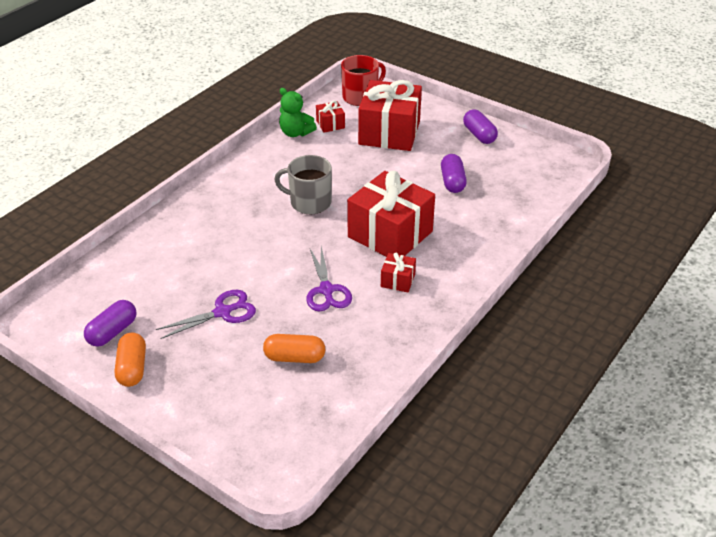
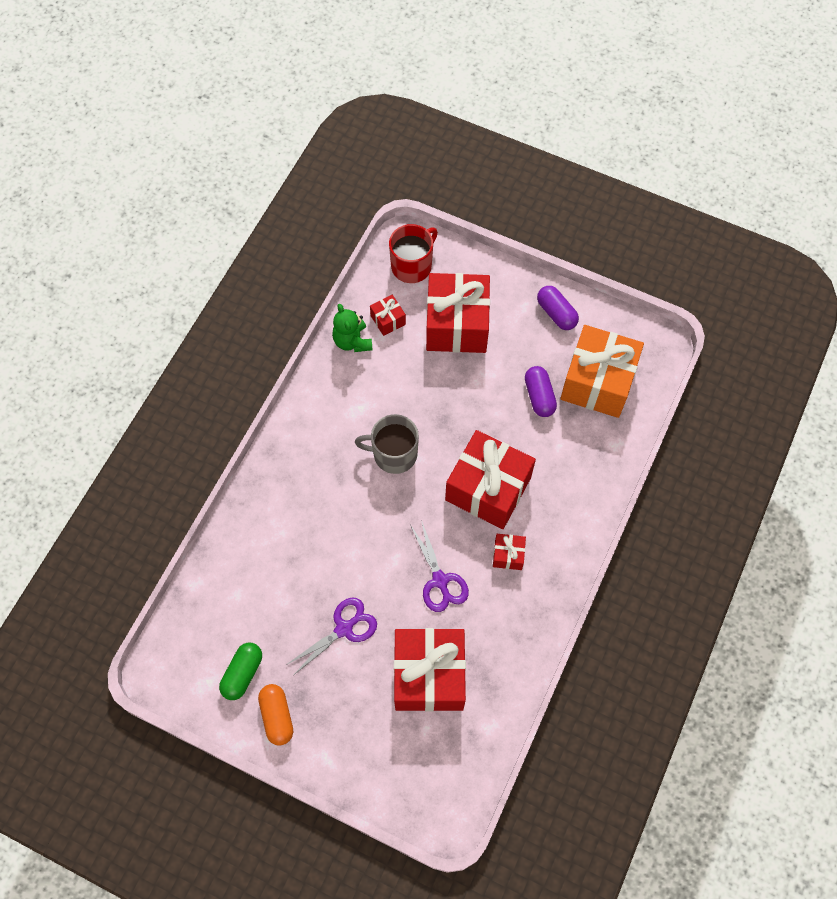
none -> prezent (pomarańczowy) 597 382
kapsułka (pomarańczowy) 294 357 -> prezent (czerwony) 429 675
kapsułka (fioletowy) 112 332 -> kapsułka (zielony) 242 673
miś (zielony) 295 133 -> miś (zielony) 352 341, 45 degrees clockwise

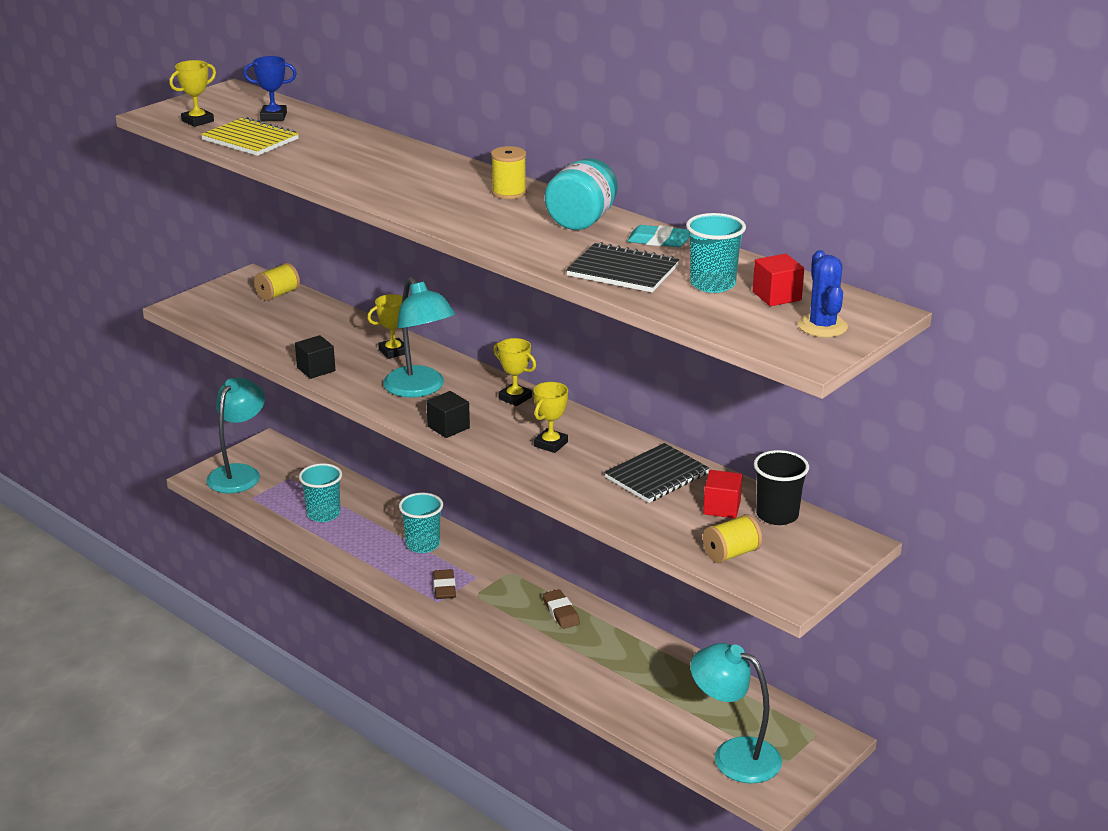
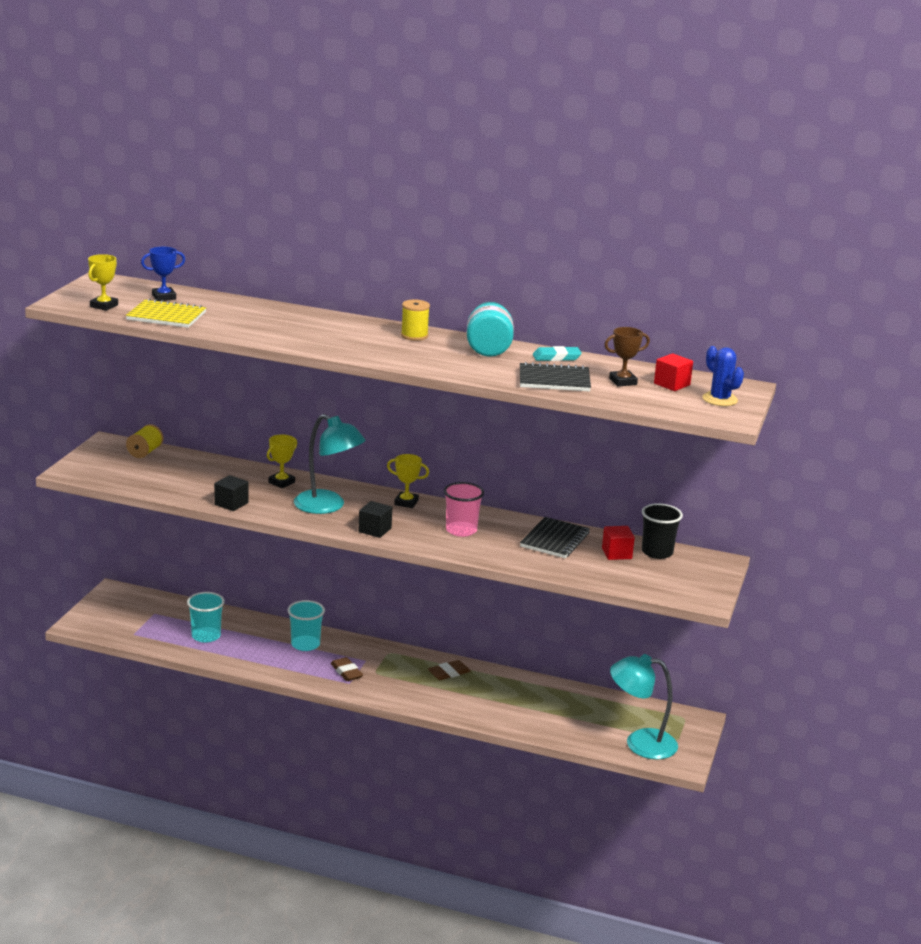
lampka (turkusowy) 239 473 -> none
szpulka (żółty) 731 554 -> none
puchar (żółty) 550 444 -> szklanka (różowy) 461 530
szklanka (turkusowy) 712 284 -> puchar (brązowy) 623 381
gumka do mazania (brązowy) 561 612 -> gumka do mazania (brązowy) 449 673, 75 degrees counterclockwise

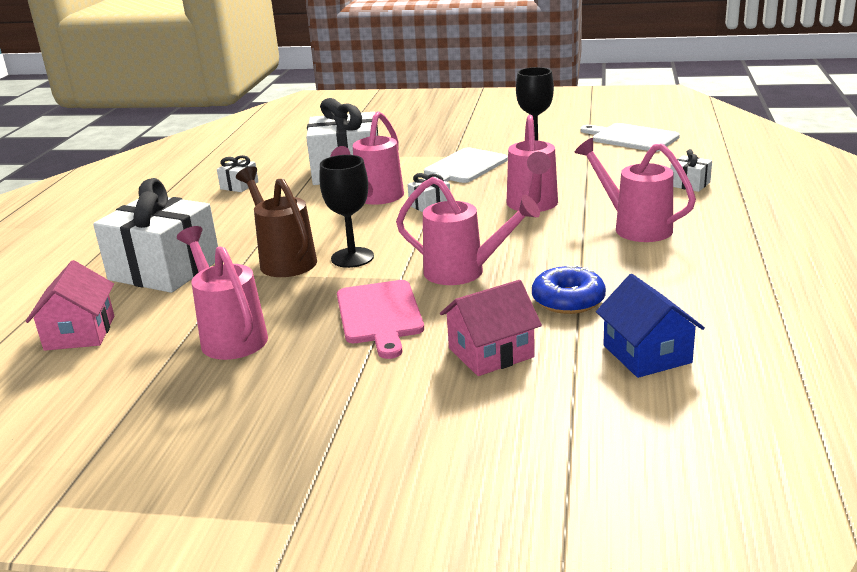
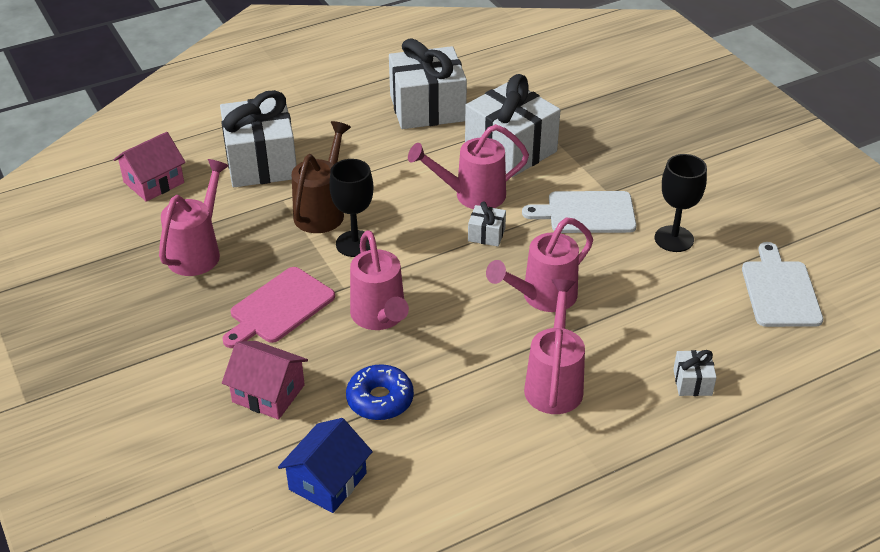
prezent (biały) 239 185 -> prezent (biały) 427 108, x2.35

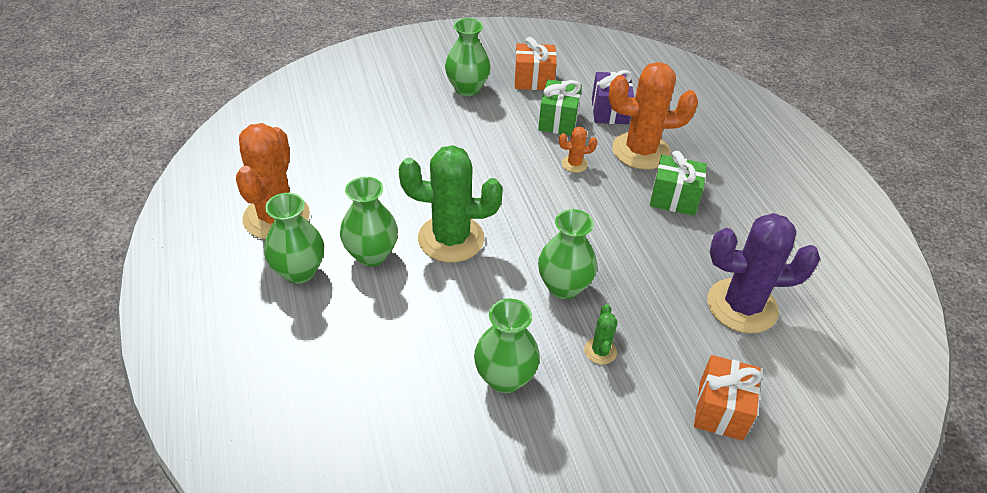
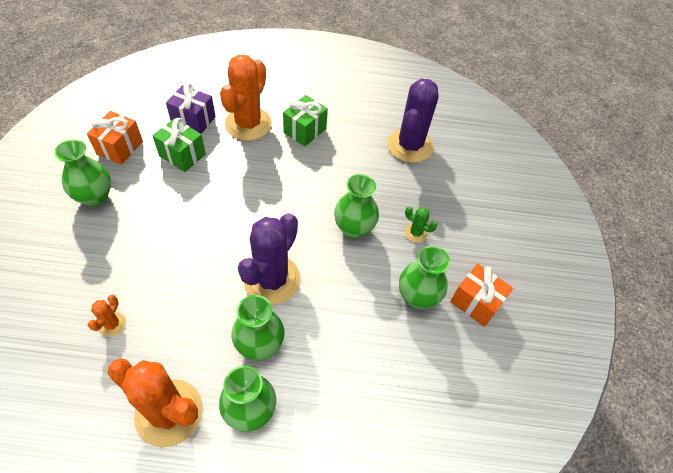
kaktus (pomarańczowy) 574 164 -> kaktus (pomarańczowy) 112 324, move
prezent (pomarańczowy) 721 410 -> prezent (pomarańczowy) 475 302, move
kaktus (zielony) 451 239 -> kaktus (fioletowy) 272 280

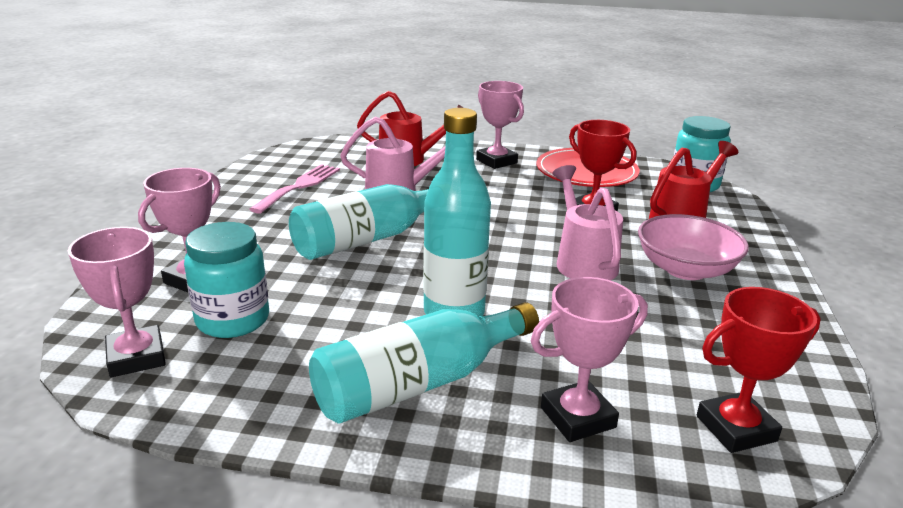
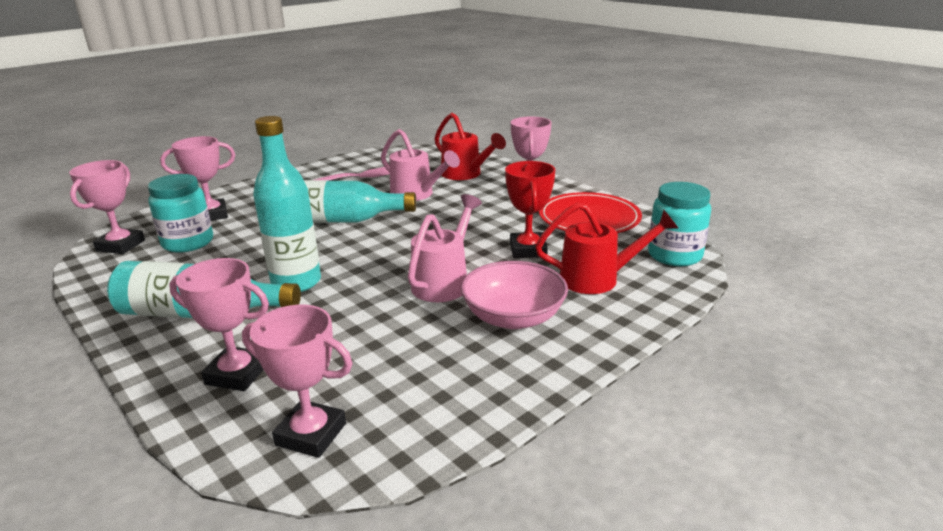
puchar (czerwony) 736 428 -> puchar (różowy) 311 434

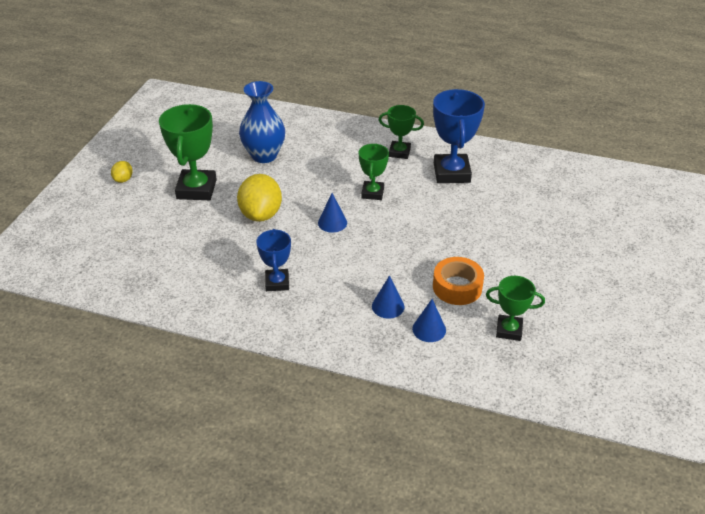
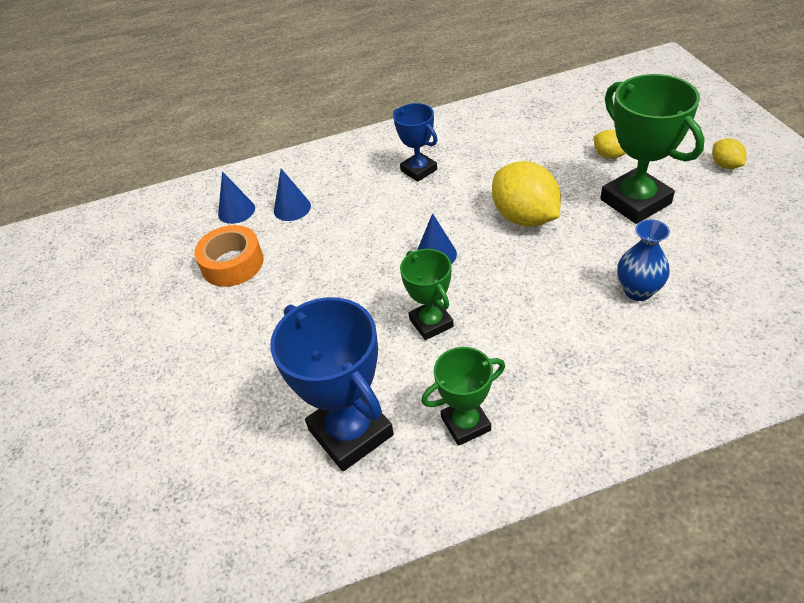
puchar (zielony) 509 330 -> none
none -> cytryna (żółty) 608 155
wazon (niebieski) 264 155 -> wazon (niebieski) 638 291, x0.63

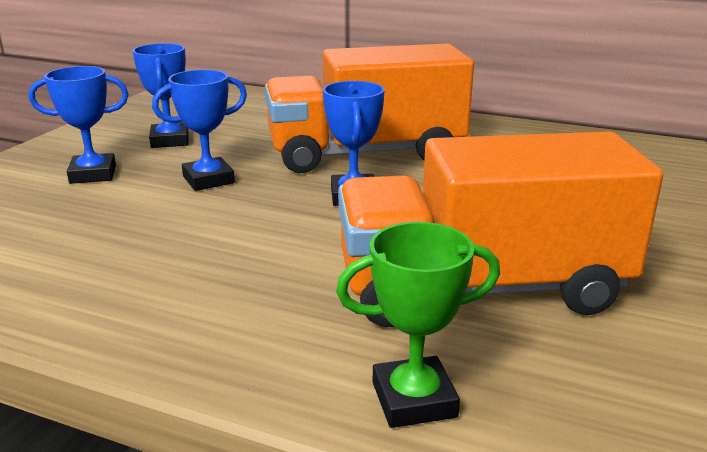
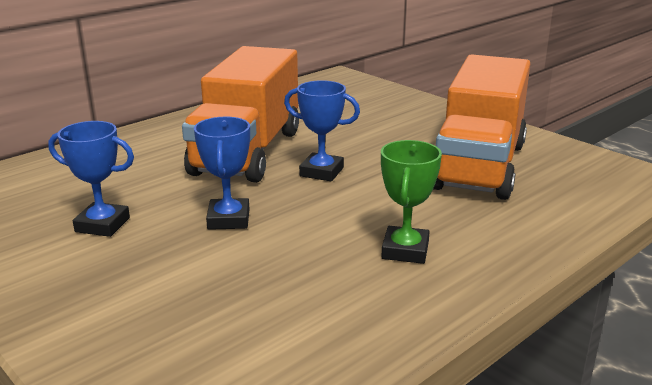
puchar (niebieski) 93 174 -> none
puchar (zielony) 414 399 -> puchar (zielony) 405 250, move

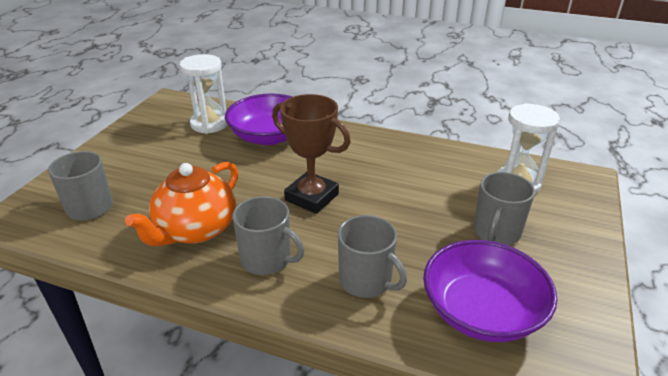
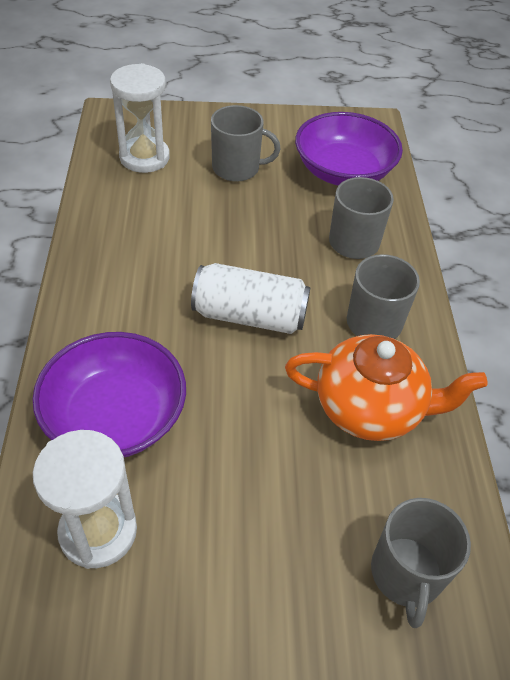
puchar (brązowy) 312 197 -> puszka (biały) 249 316

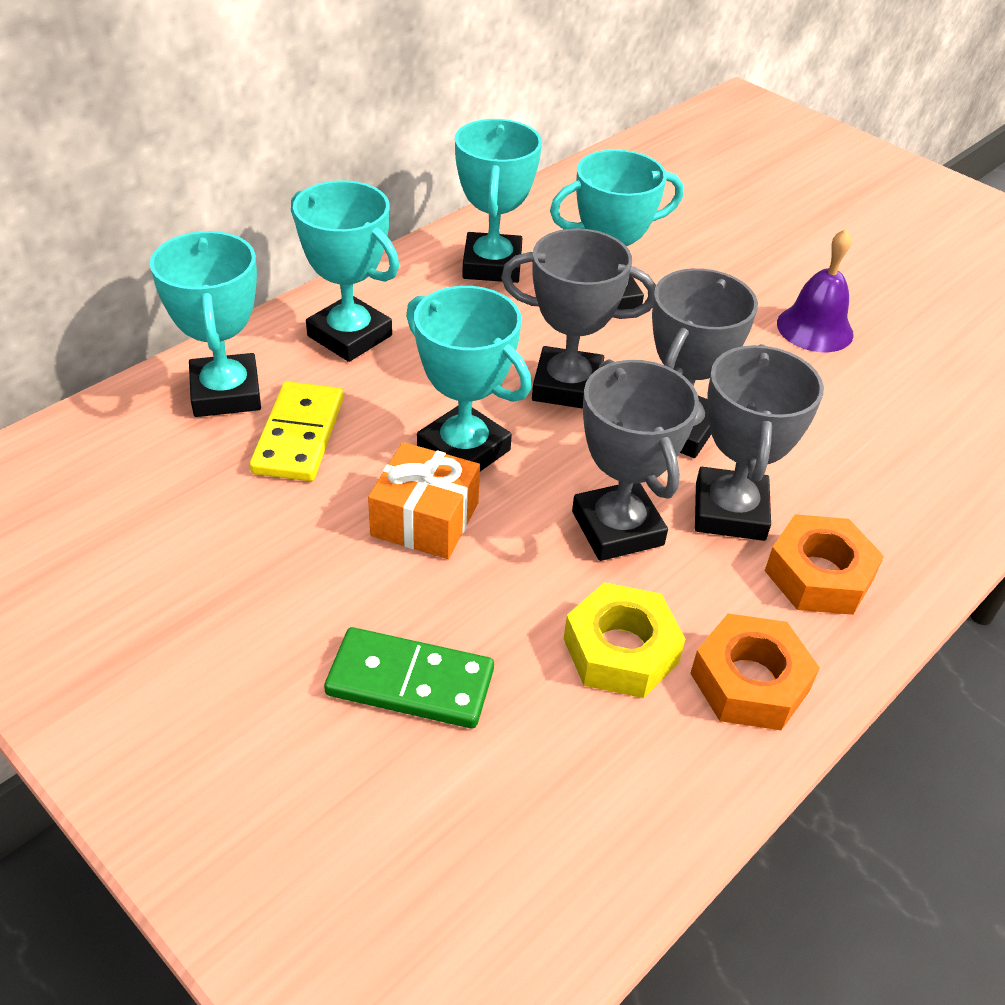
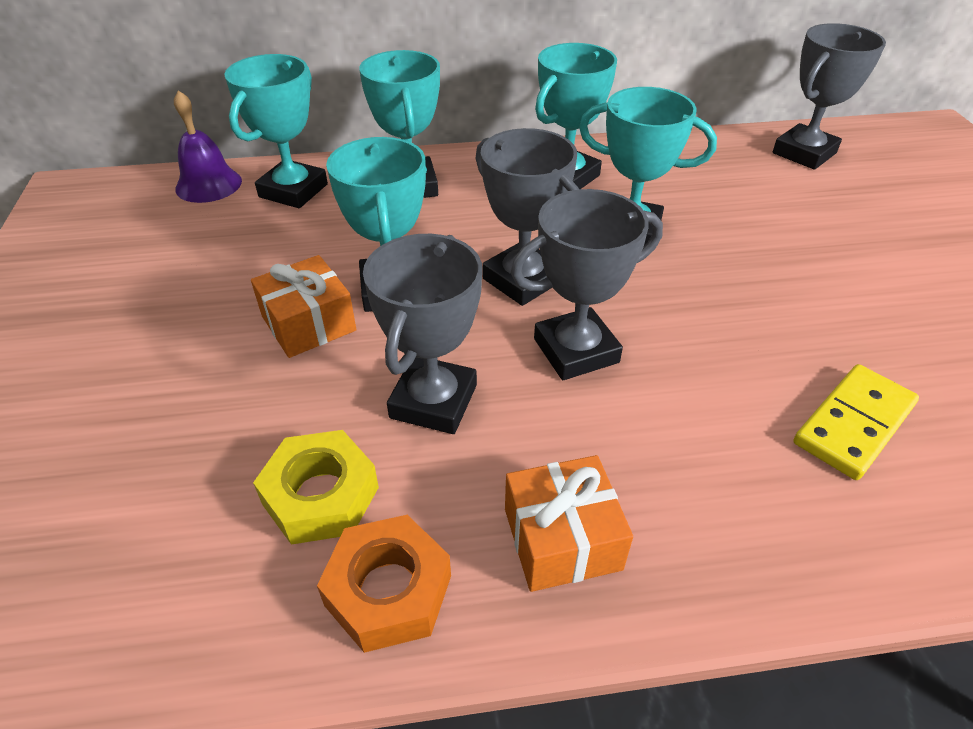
kostka domina (zielony) 410 682 -> none
kostka domina (żółty) 299 435 -> kostka domina (żółty) 854 424, move
puchar (szary) 730 511 -> puchar (szary) 804 153, move
dzwonek (fioletowy) 815 328 -> dzwonek (fioletowy) 208 184, move
nakrętka (pomarańczowy) 819 575 -> prezent (pomarańczowy) 562 538

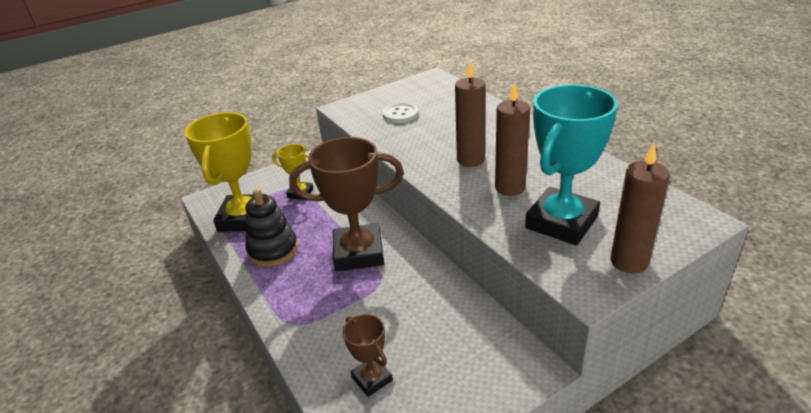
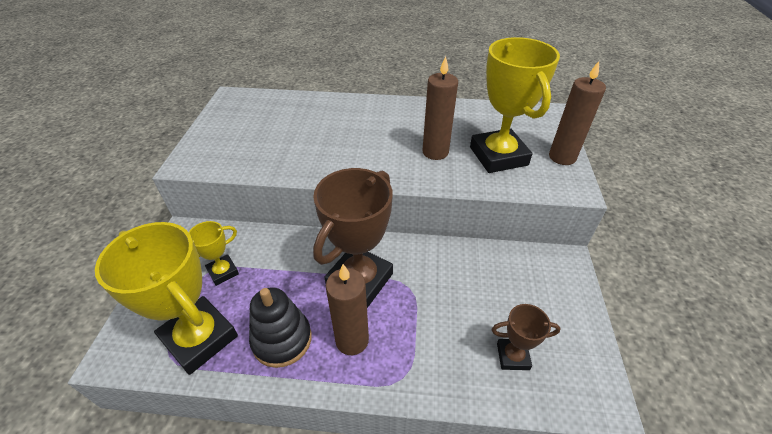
guzik (biały) 400 114 -> none
świeca (brązowy) 470 160 -> świeca (brązowy) 352 340, move
puchar (turkusowy) 561 222 -> puchar (żółty) 498 156

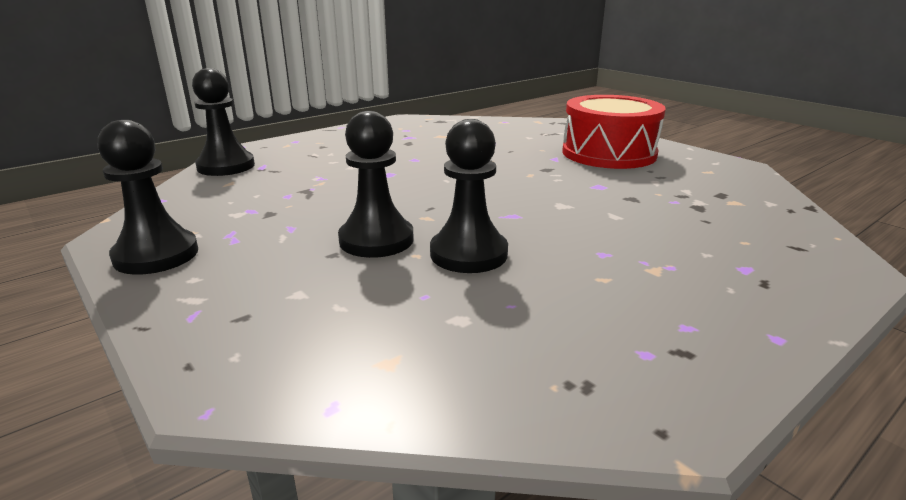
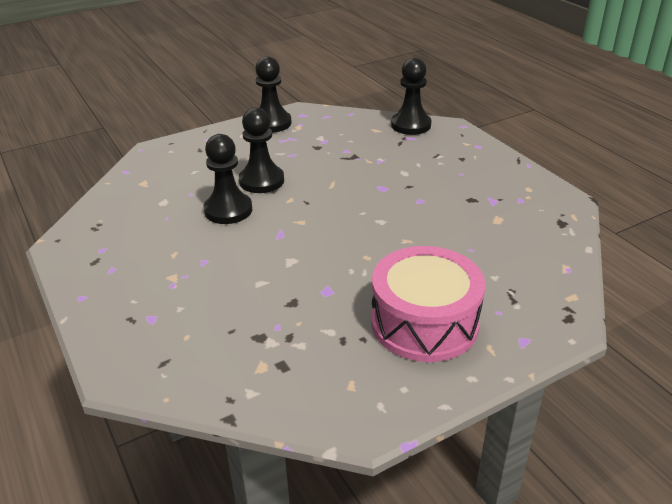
bęben (czerwony) 608 153 -> bęben (różowy) 424 323

